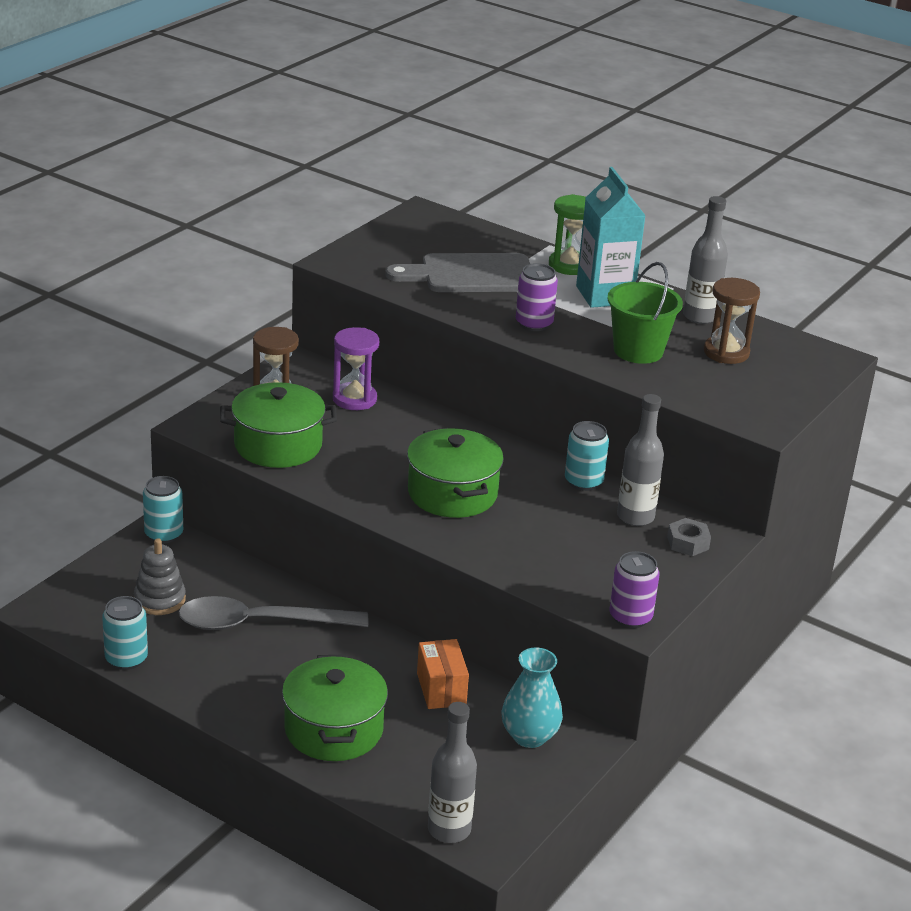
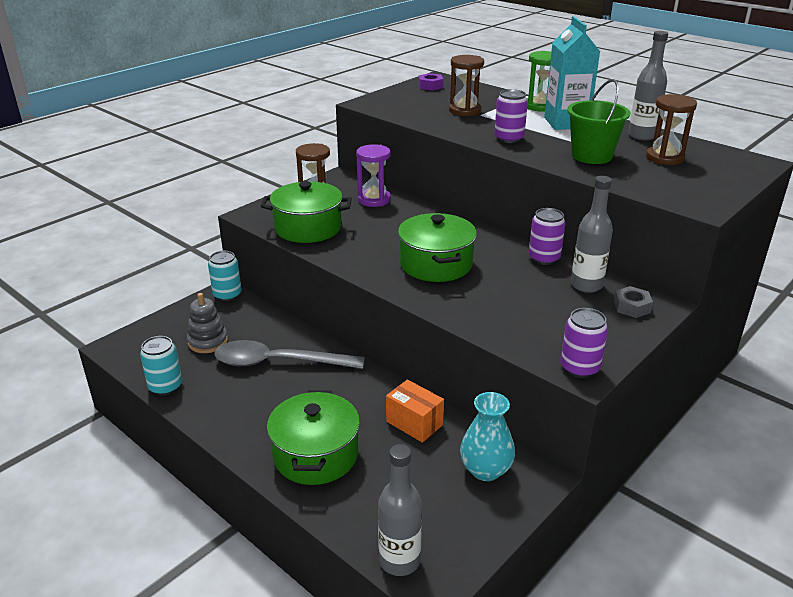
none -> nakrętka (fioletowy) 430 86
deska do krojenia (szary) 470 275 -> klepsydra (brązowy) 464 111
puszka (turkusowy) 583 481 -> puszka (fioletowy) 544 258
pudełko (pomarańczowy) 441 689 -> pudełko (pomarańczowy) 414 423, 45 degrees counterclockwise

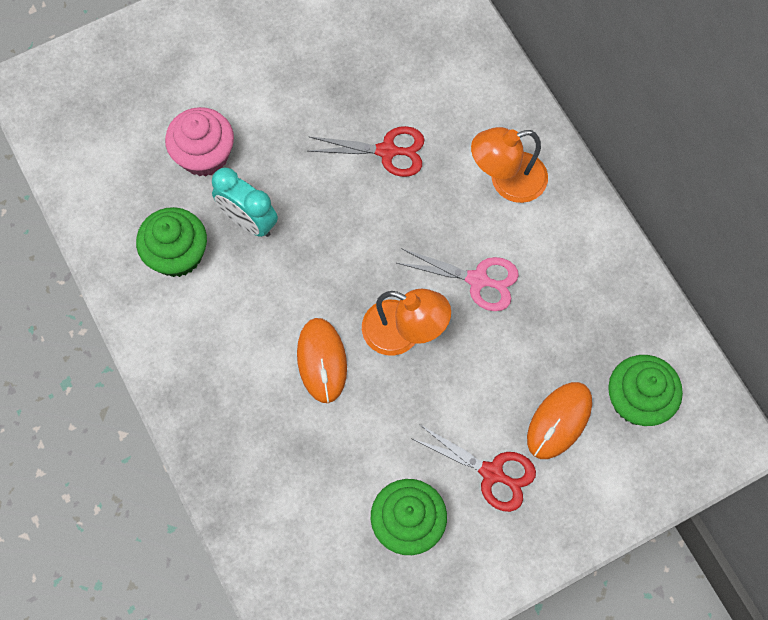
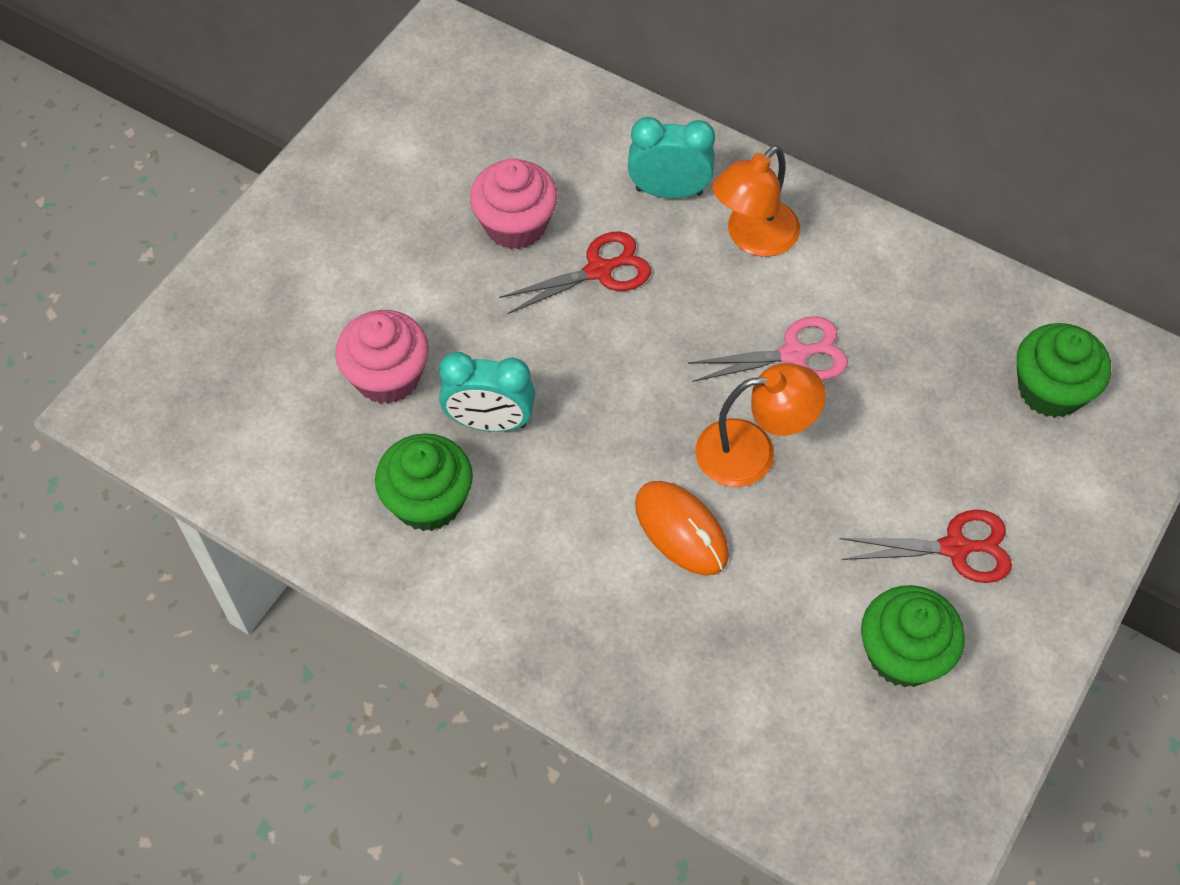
myszka (pomarańczowy) 559 421 -> none
none -> muffinka (różowy) 515 225
none -> budzik (turkusowy) 669 191

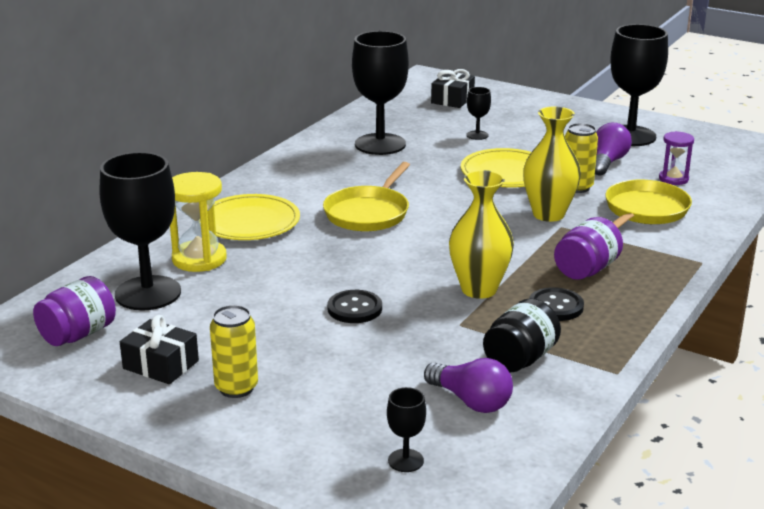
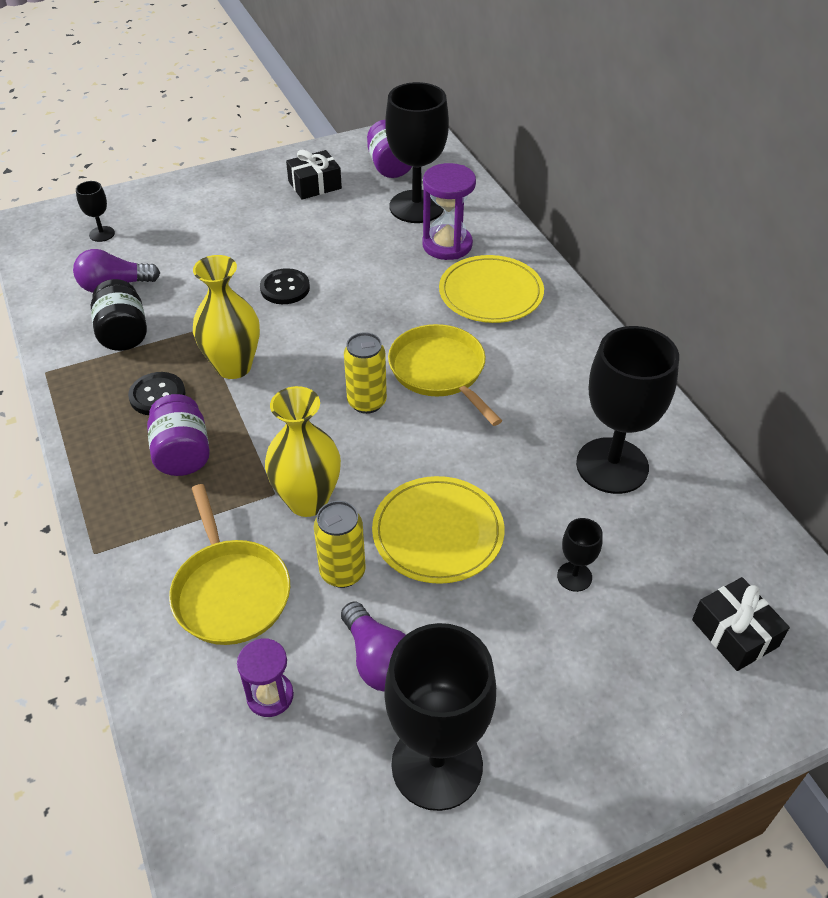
puszka (żółty) 236 388 -> puszka (żółty) 367 402, move
klepsydra (żółty) 199 259 -> klepsydra (fioletowy) 447 245

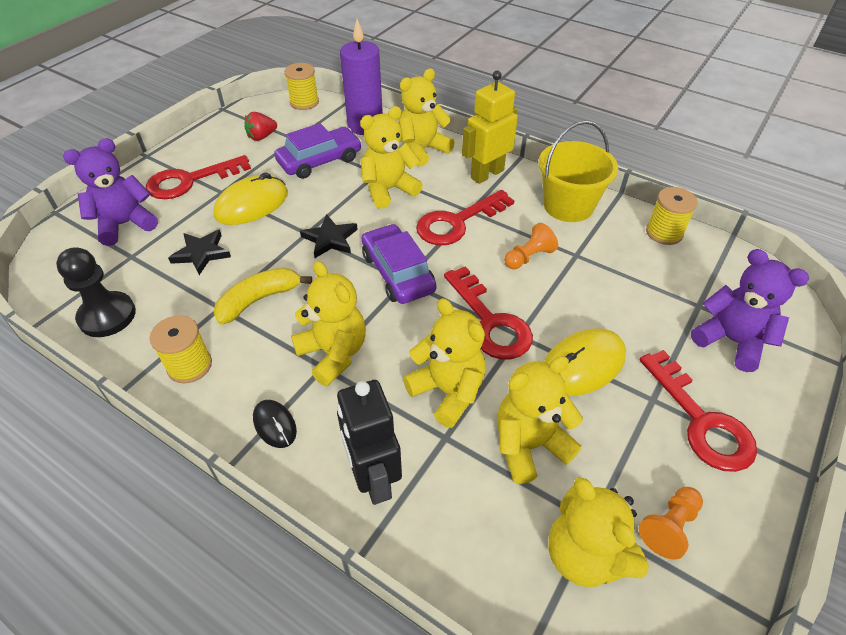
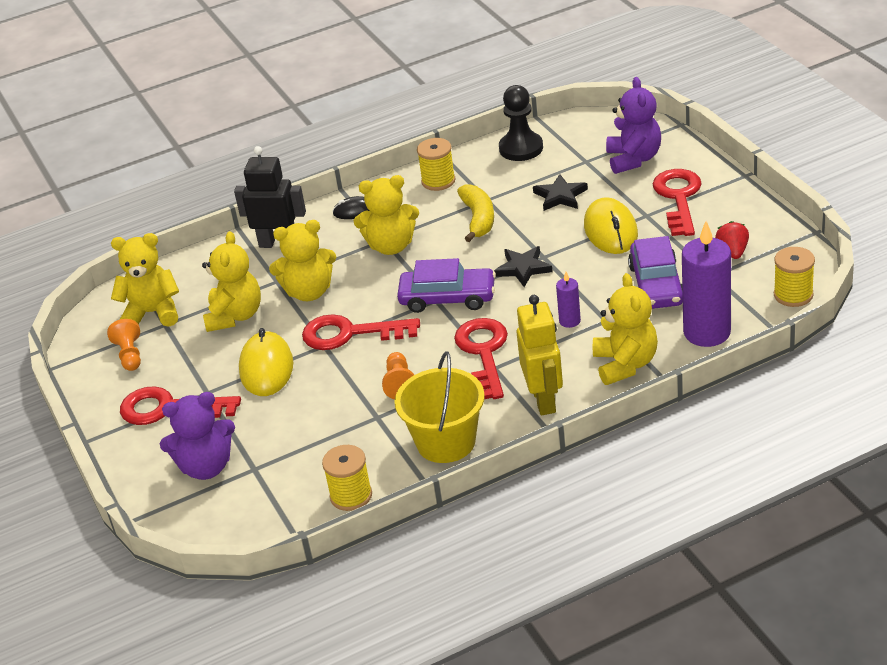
miś (żółty) 388 190 -> świeca (fioletowy) 569 321

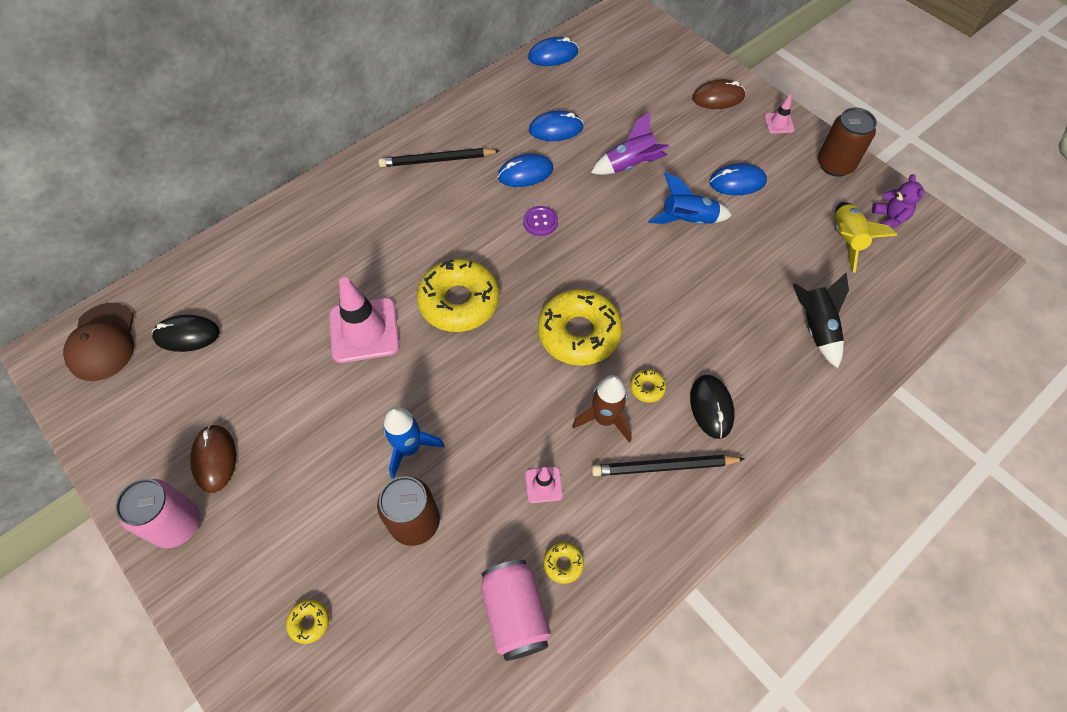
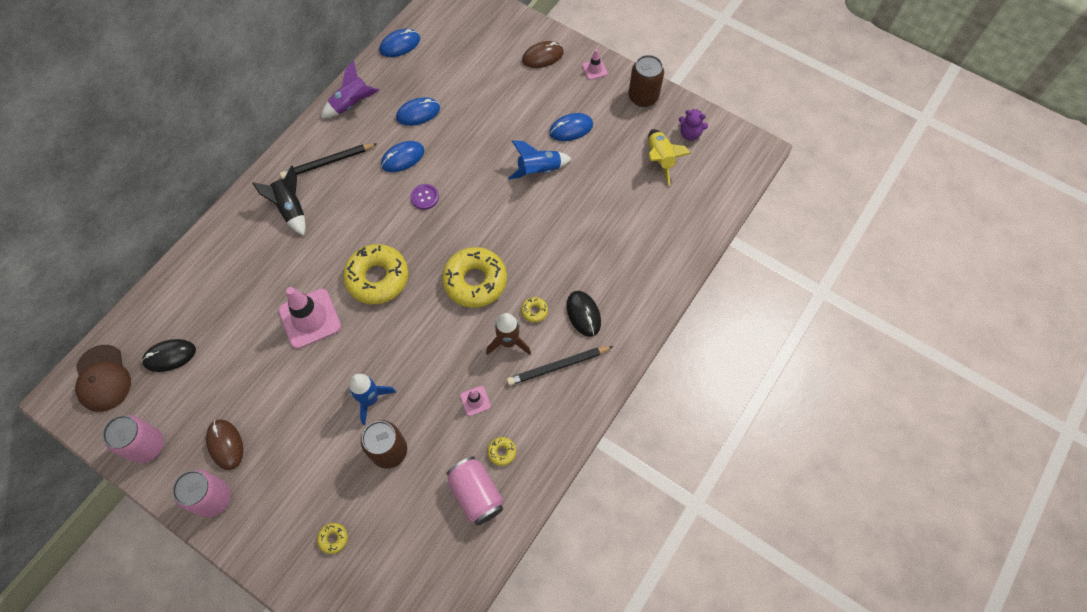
none -> puszka (różowy) 147 446
rakieta (fioletowy) 630 165 -> rakieta (fioletowy) 352 104, move
rakieta (czarny) 815 328 -> rakieta (czarny) 291 209, move
miś (fioletowy) 889 218 -> miś (fioletowy) 690 134, 135 degrees clockwise

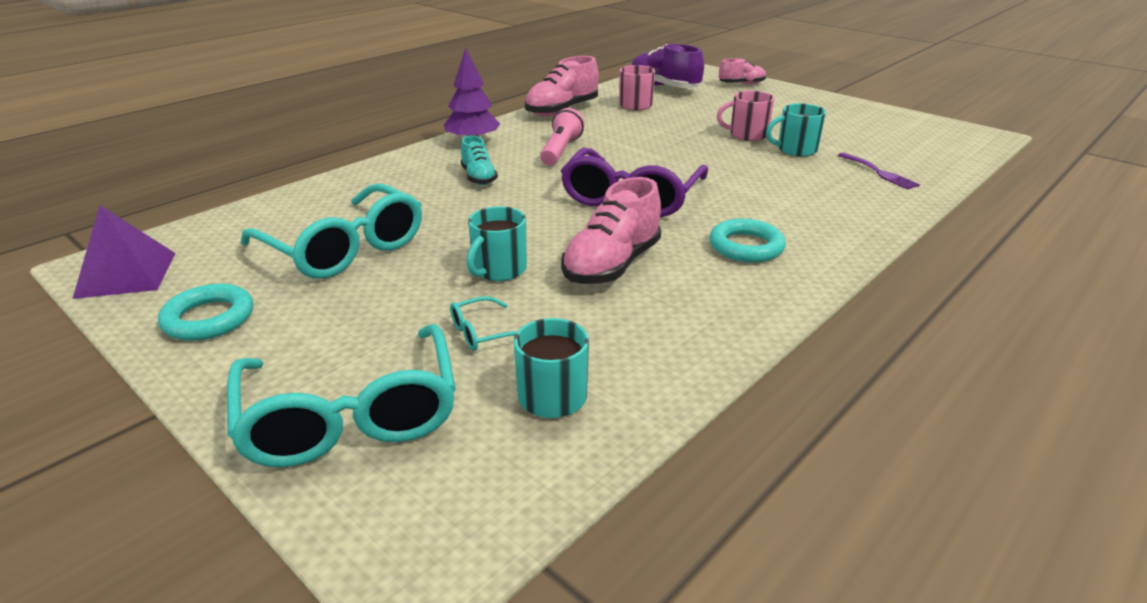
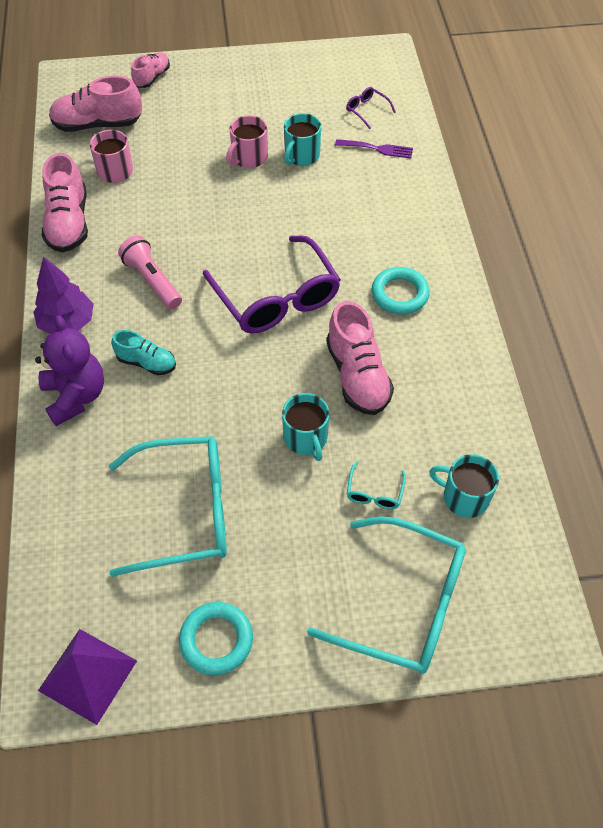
none -> miś (fioletowy) 76 396
none -> okulary (fioletowy) 367 111
but (fioletowy) 664 87 -> but (różowy) 98 125

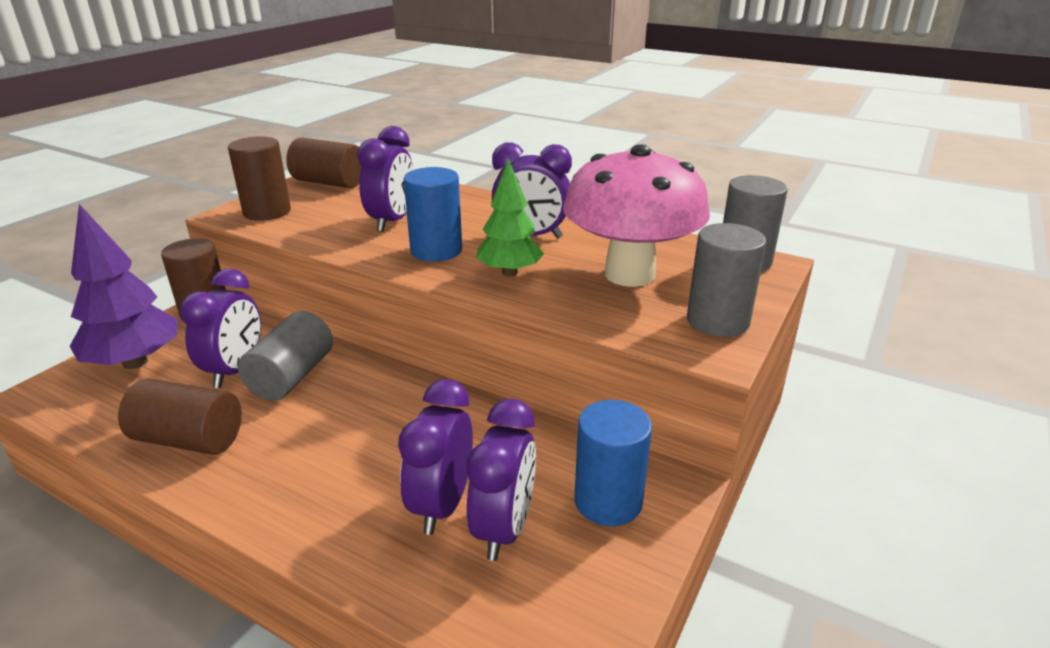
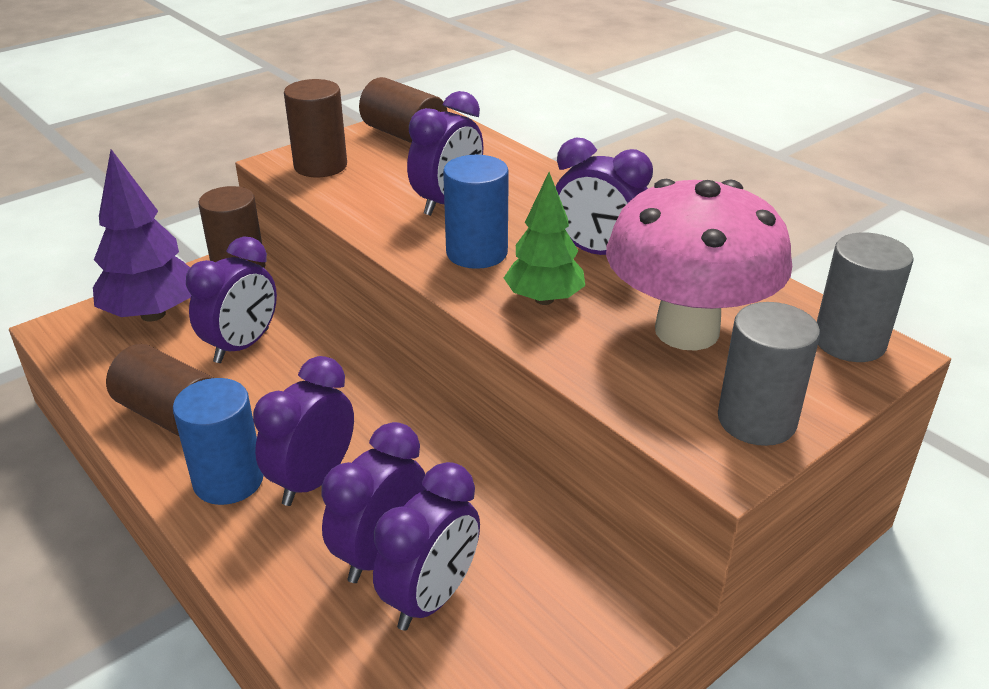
walec (szary) 292 376 -> none
none -> budzik (fioletowy) 313 480
walec (niebieski) 608 501 -> walec (niebieski) 228 480, move

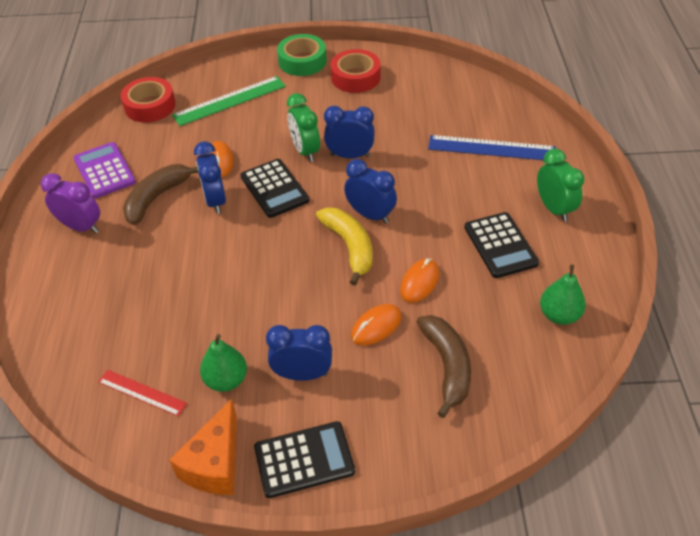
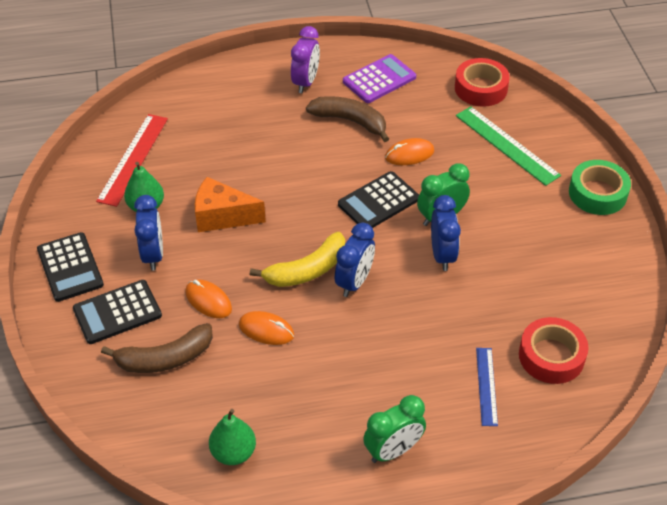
budzik (niebieski) 215 201 -> none
ser (pomarańczowy) 215 464 -> ser (pomarańczowy) 222 216, move
taśma klejąca (czerwony) 355 77 -> taśma klejąca (czerwony) 551 356, move
kalkulator (czarny) 500 245 -> kalkulator (czarny) 117 312, move
linijka (czerwony) 142 392 -> linijka (czerwony) 133 159, x1.67
linijka (niebieski) 491 148 -> linijka (niebieski) 486 386, x0.60

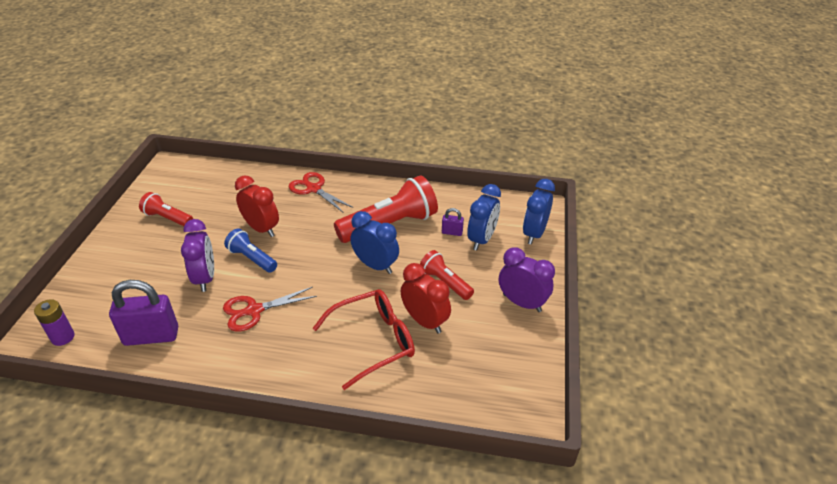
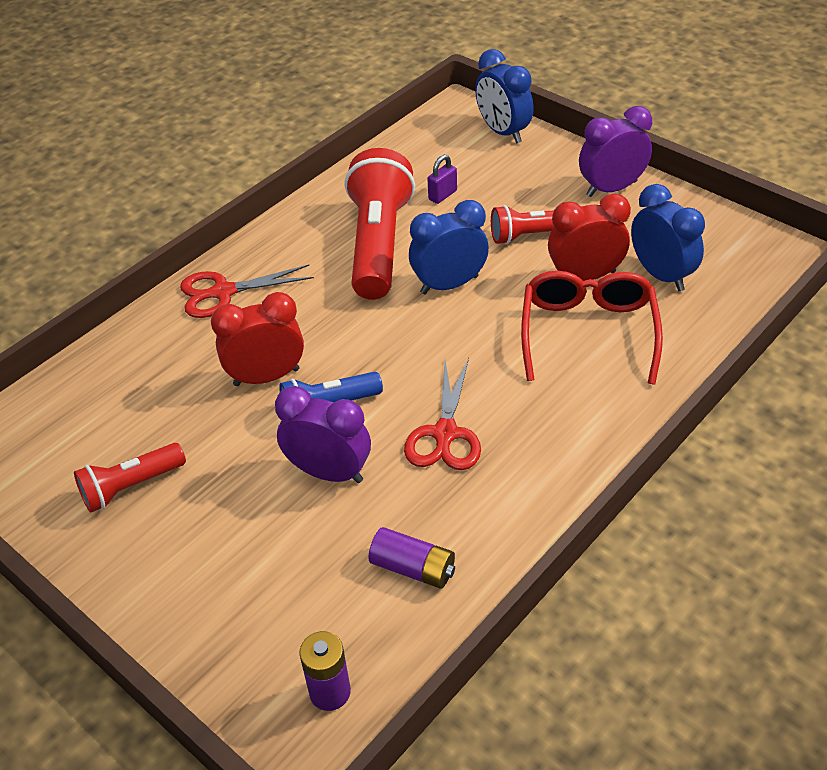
budzik (niebieski) 482 239 -> budzik (niebieski) 661 275, move
kłódka (fioletowy) 151 336 -> bateria (fioletowy) 413 568

